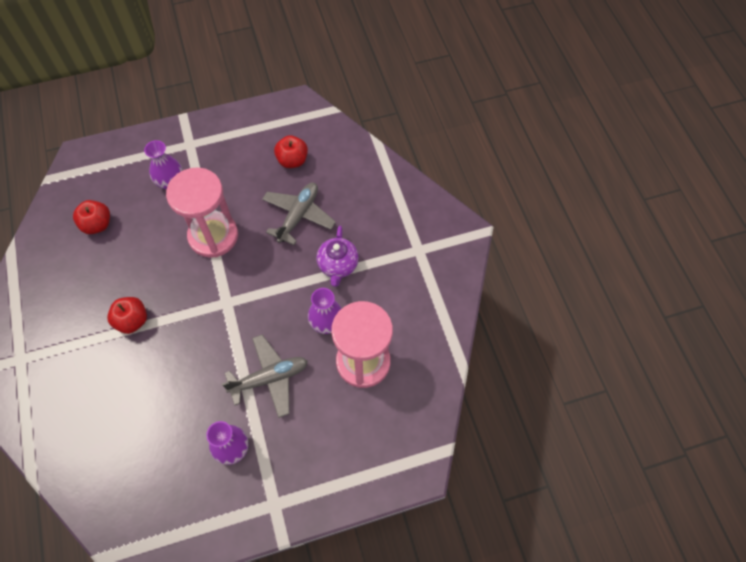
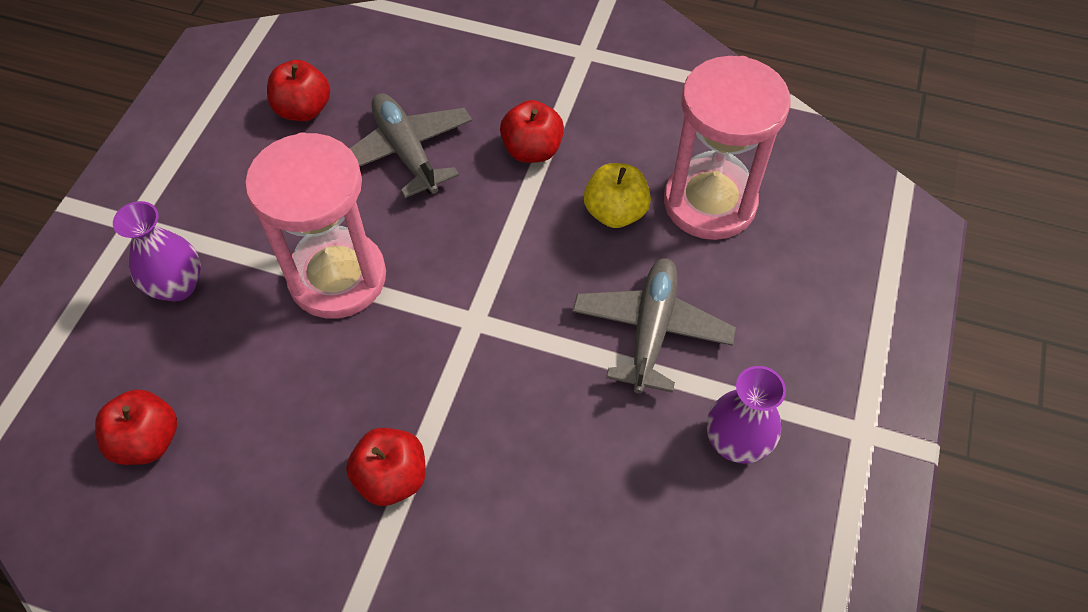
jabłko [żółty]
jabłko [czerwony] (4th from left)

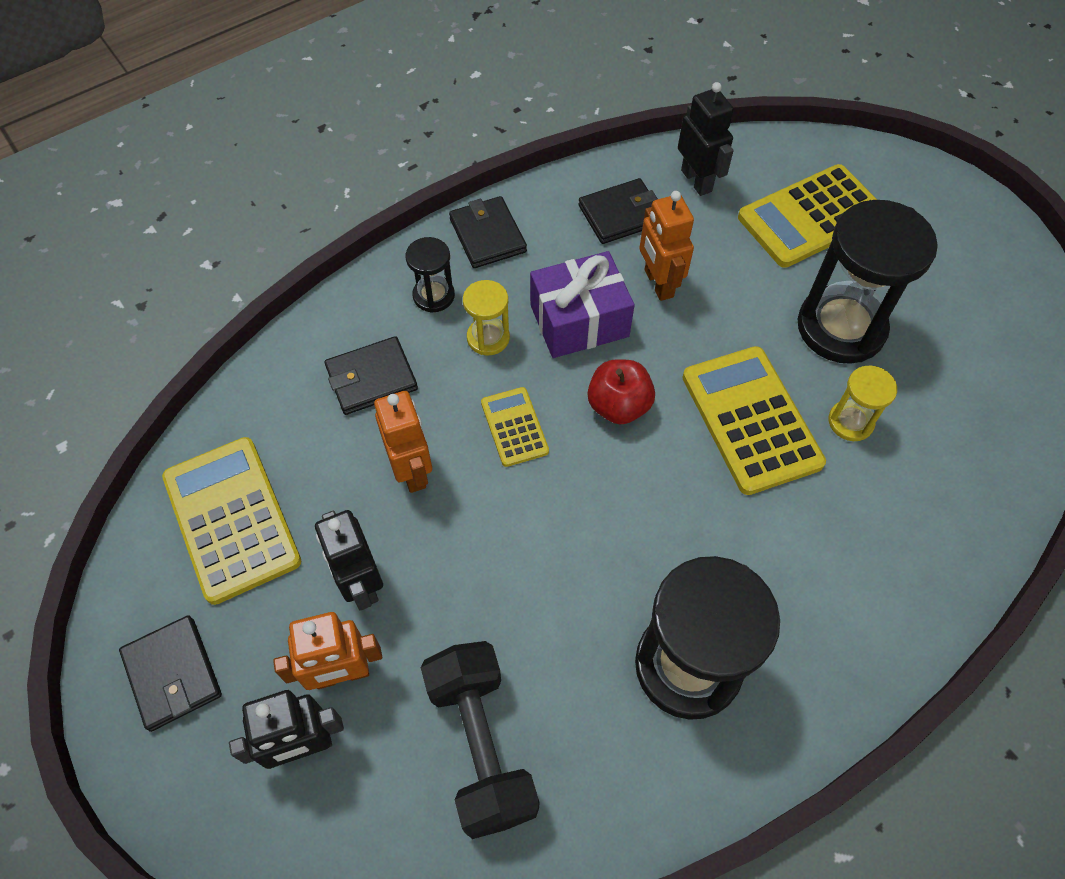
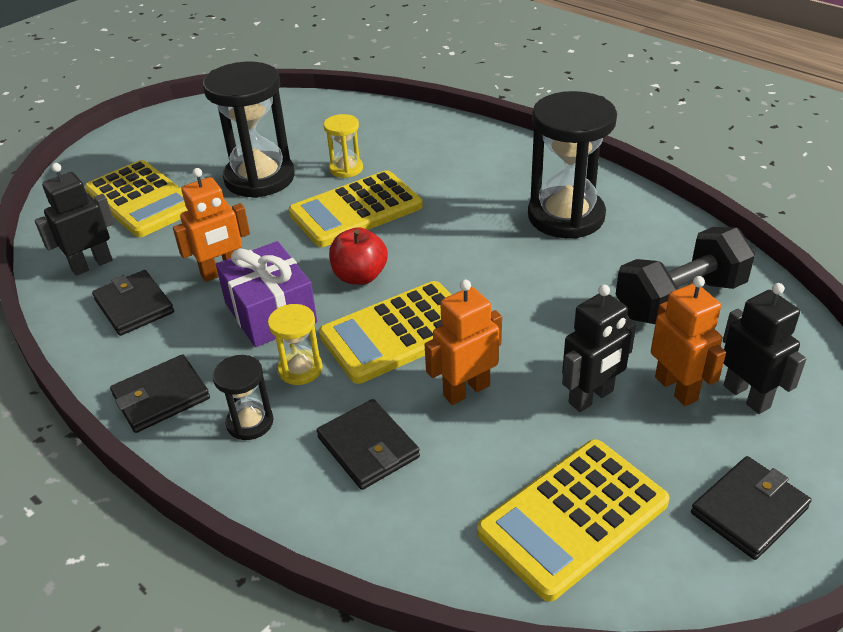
kalkulator [żółty] (3rd from left)

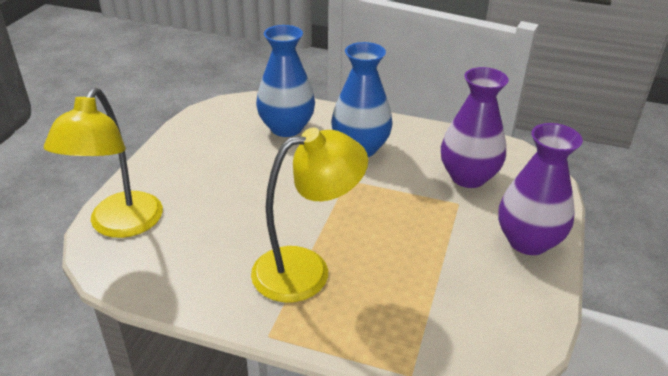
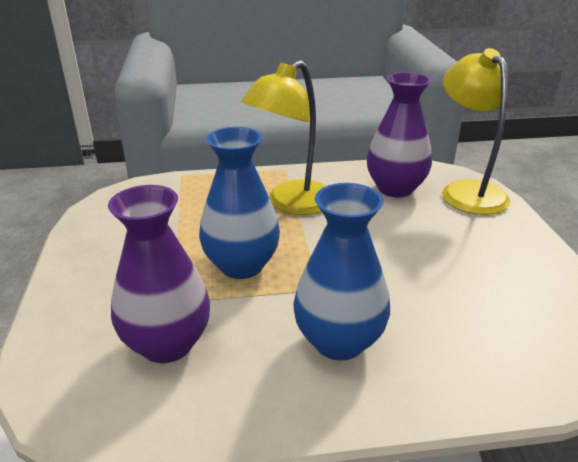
wazon [niebieski] (1st from left)
wazon [fioletowy] (2nd from left)

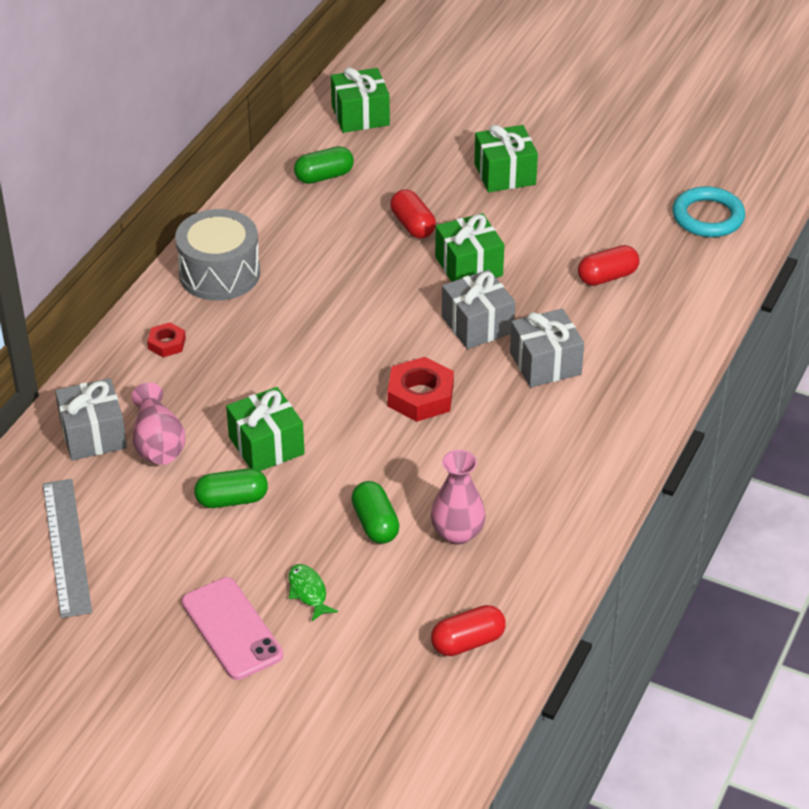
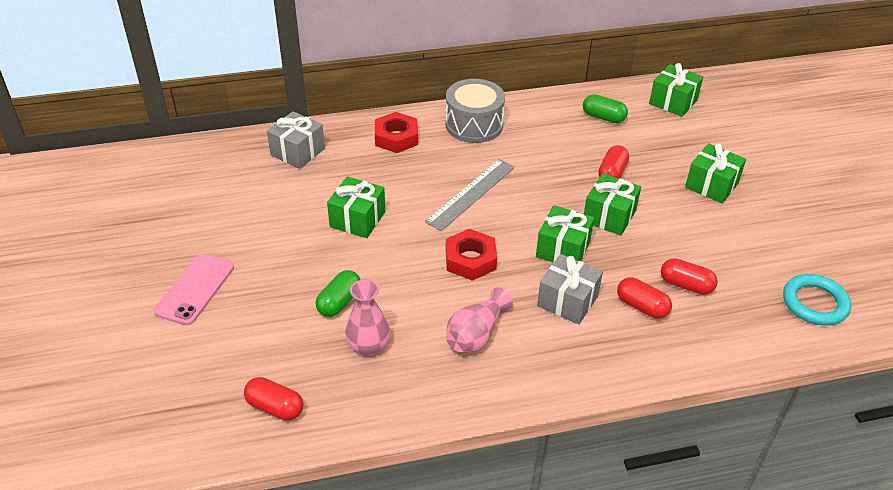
kapsułka [zielony] (1st from left in the first image)
ryba [zielony]
kapsułka [czerwony] (3rd from left)
linijka [szary]
wazon [różowy] (2nd from left)
prezent [zielony] (2nd from left)
nakrętka [czerwony] (1st from left)

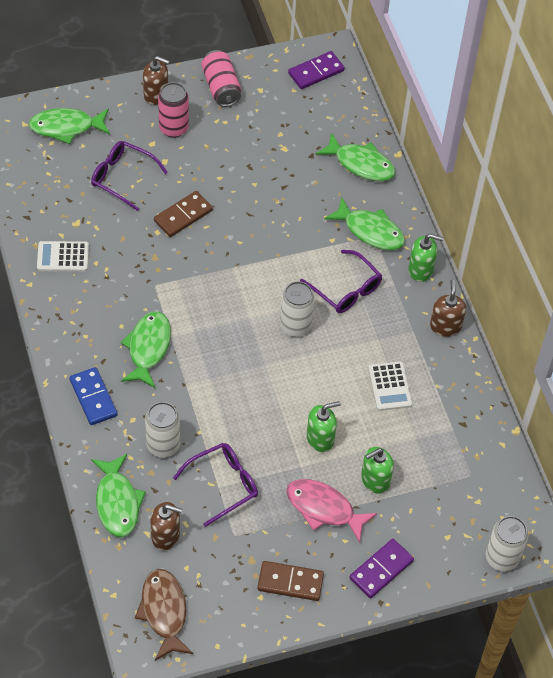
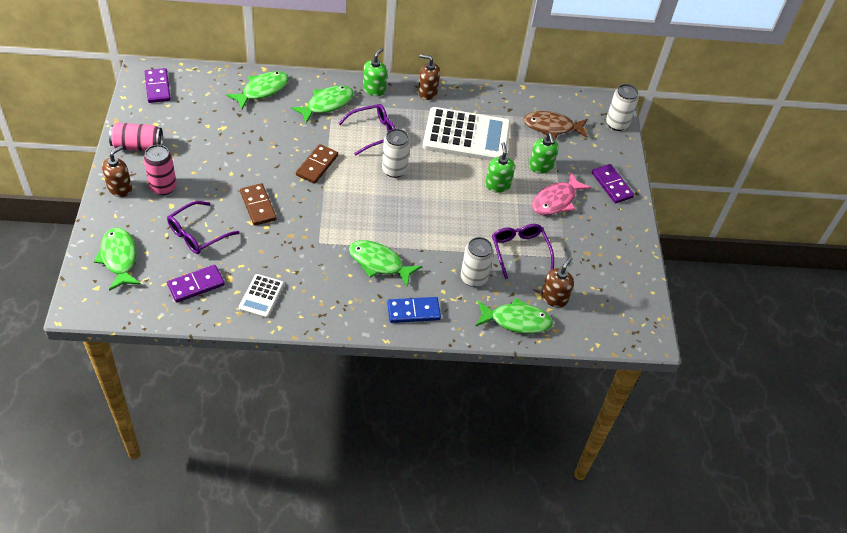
kostka domina [fioletowy] (2nd from left)
ryba [brązowy]
kostka domina [brązowy] (2nd from left)
ryba [zielony] (1st from left)
kalkulator [biały] (2nd from left)

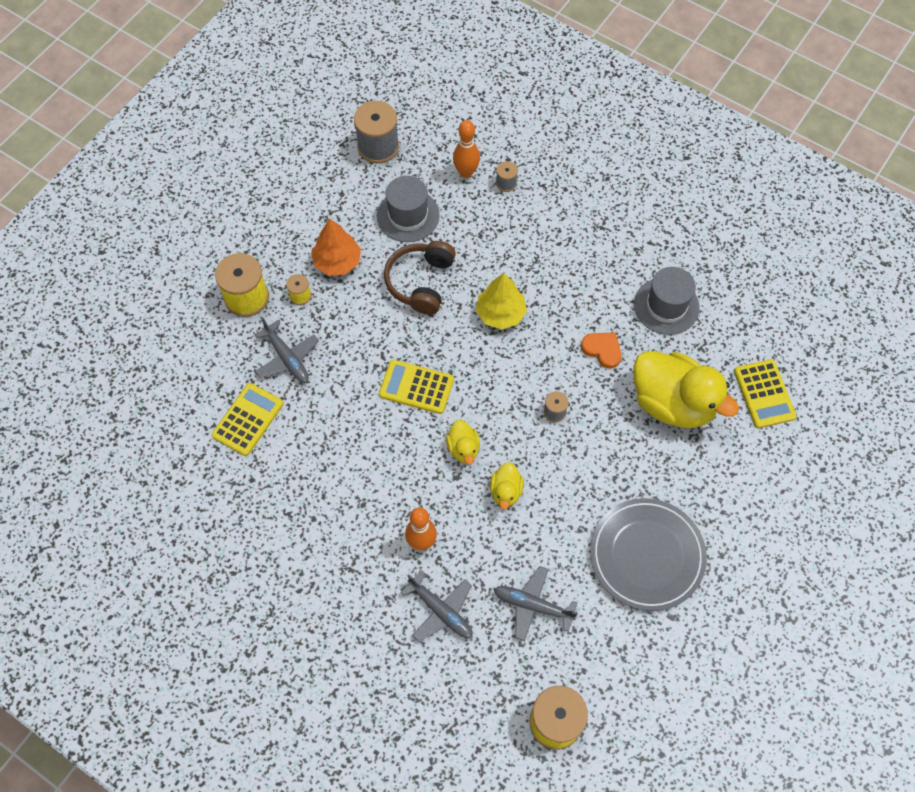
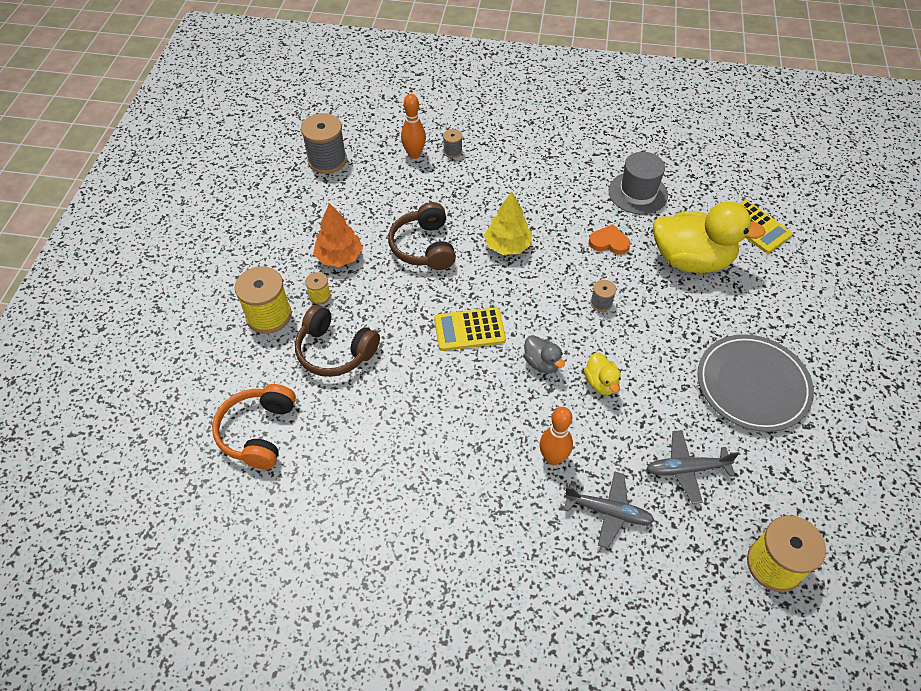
kalkulator [żółty] (1st from left in the first image)
kapelusz [szary] (1st from left in the first image)
słuchawki [pomarańczowy]
słuchawki [brązowy] (1st from left)
kaczka [szary]

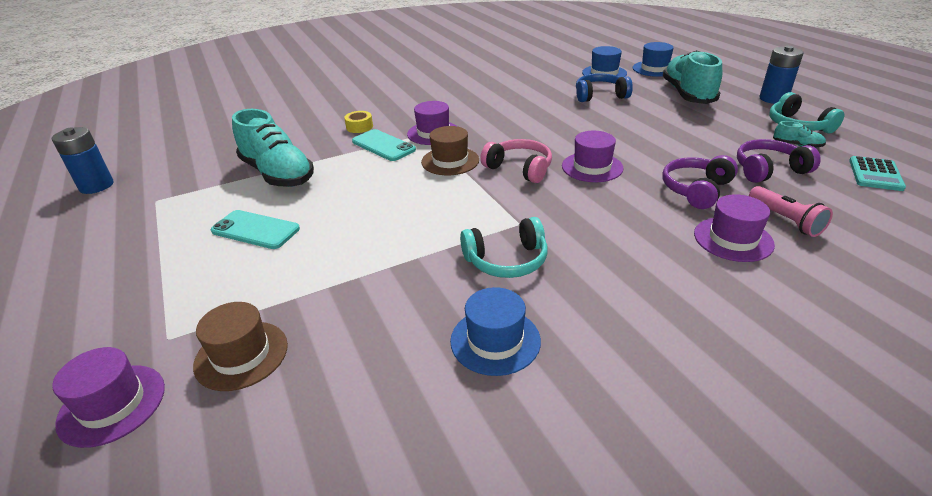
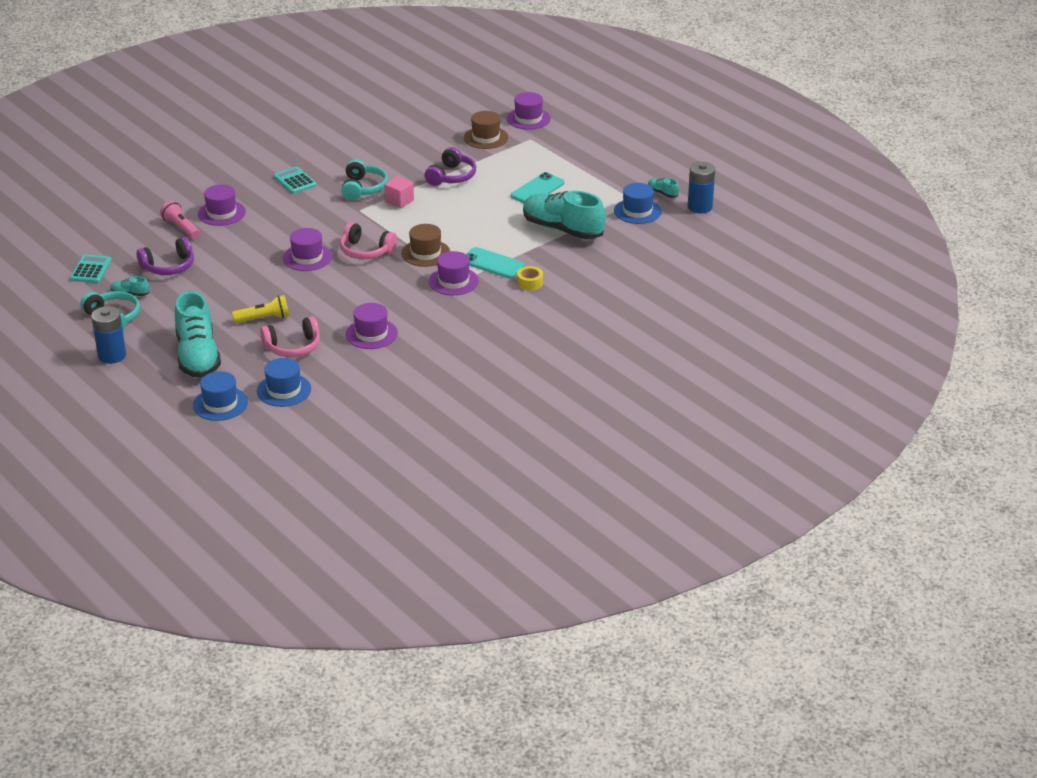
latarka [żółty]
kalkulator [turkusowy] (2nd from left)
kapelusz [fioletowy] (3rd from left)
sześcian [różowy]
but [turkusowy] (4th from left)
kapelusz [niebieski] (3rd from left)
słuchawki [fioletowy] (2nd from left)
słuchawki [różowy] (1st from left)
telefon [turkusowy] (2nd from left)
słuchawki [turkusowy] (2nd from left)

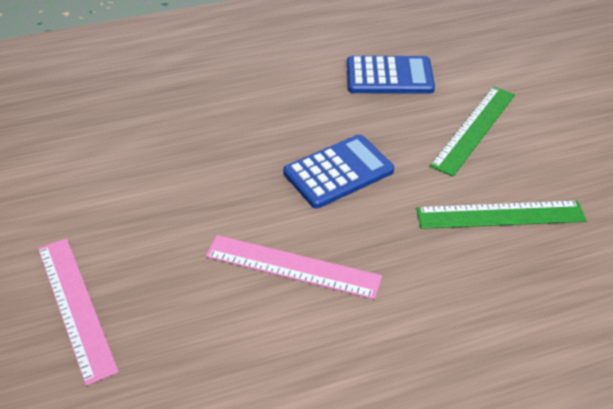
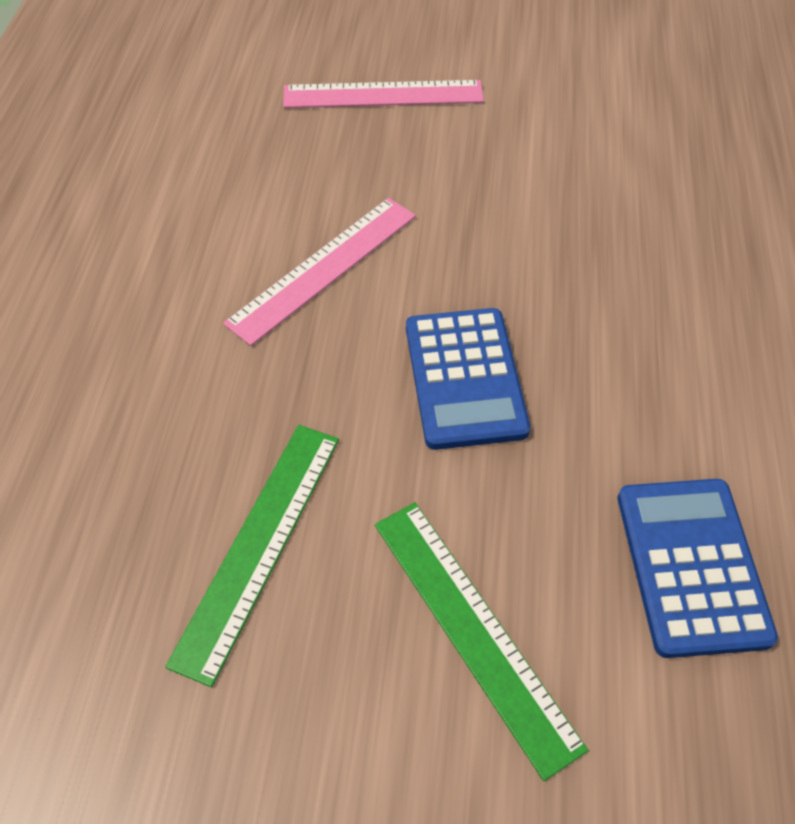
kalkulator [niebieski] (2nd from left)

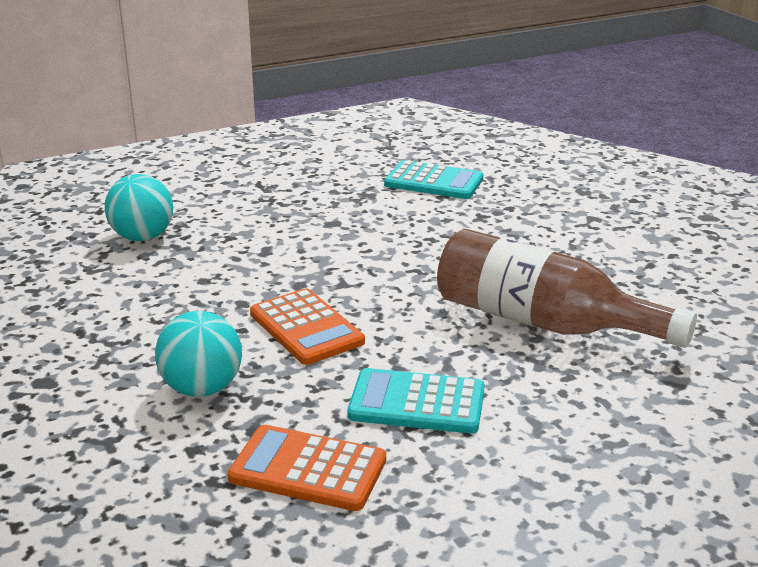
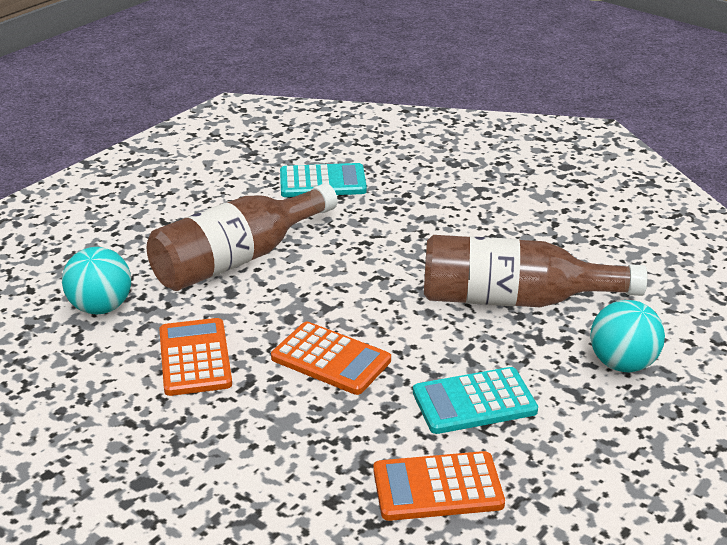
butelka [brązowy] (1st from left)
kalkulator [pomarańczowy] (1st from left)
piłka [turkusowy] (2nd from left)

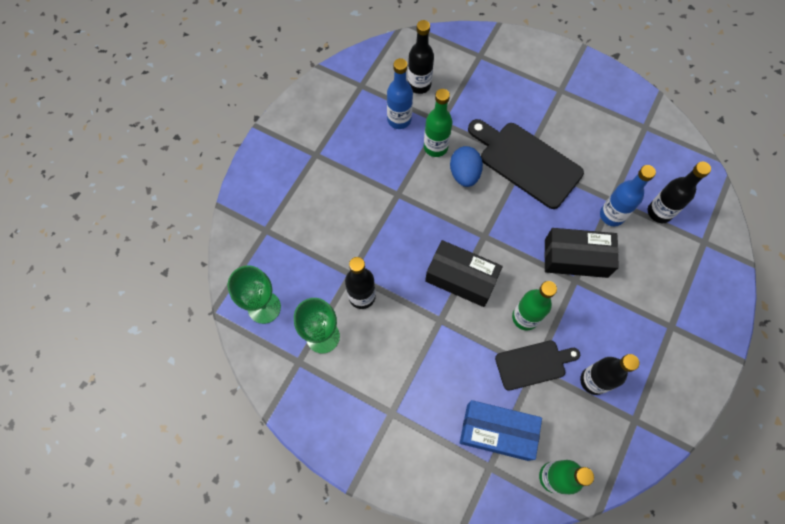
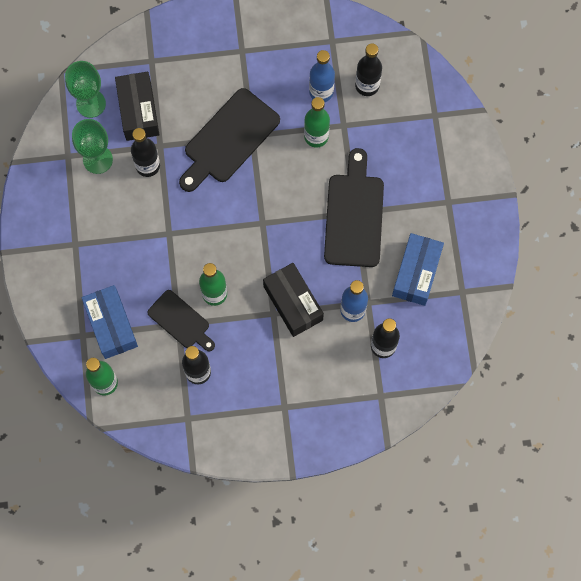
jajko [niebieski]
deska do krojenia [czarny] (2nd from left)
pudełko [niebieski] (2nd from left)
pudełko [czarny] (1st from left)

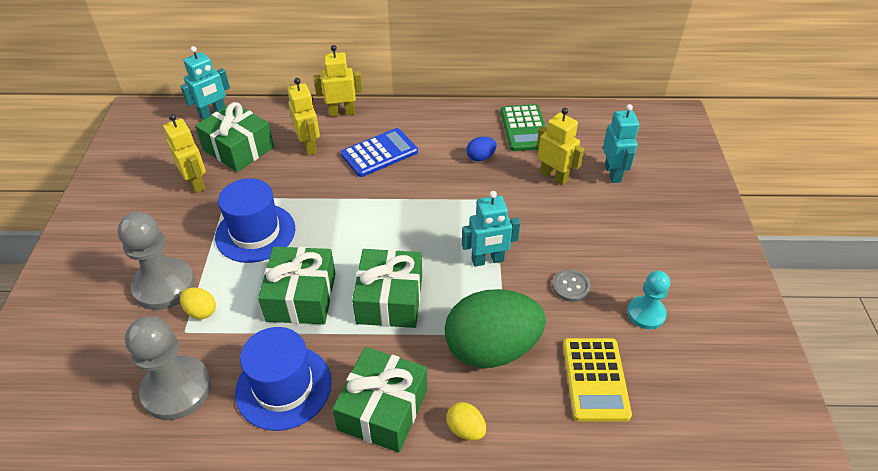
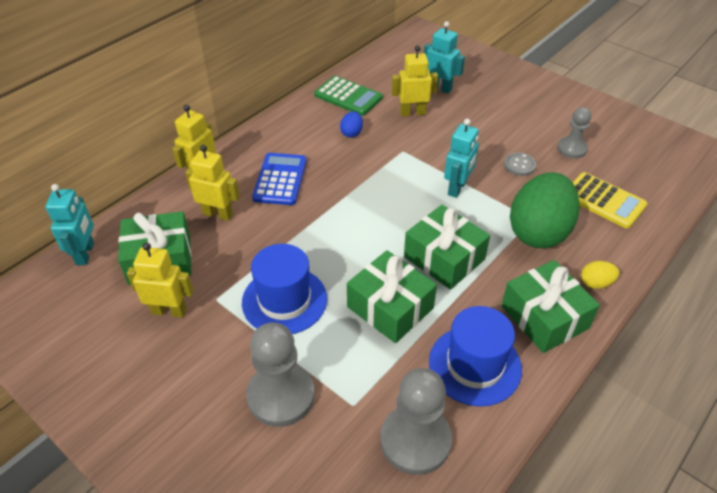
jajko [żółty] (1st from left in the first image)
pionek [szary] (3rd from left)

